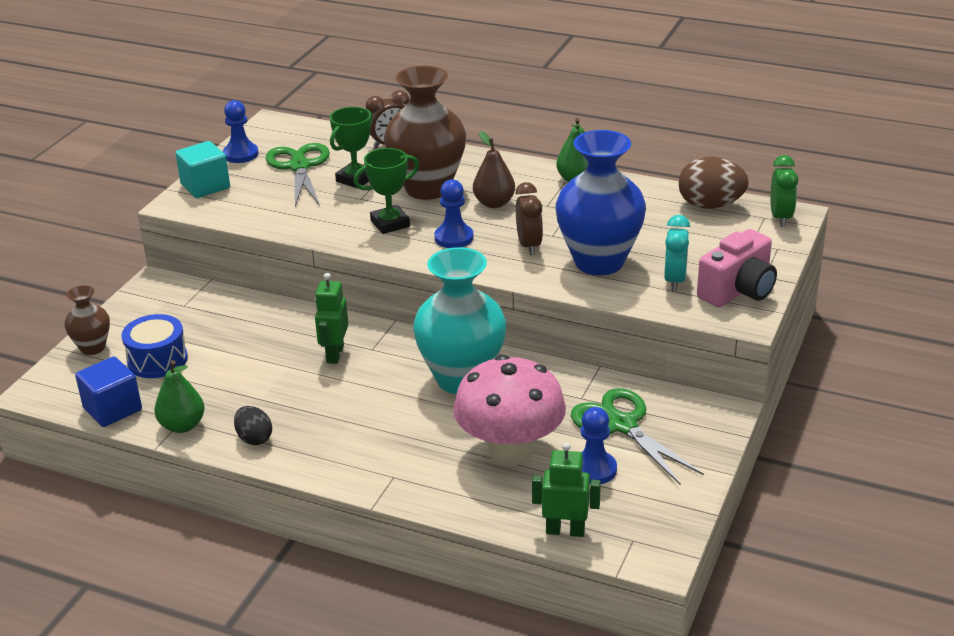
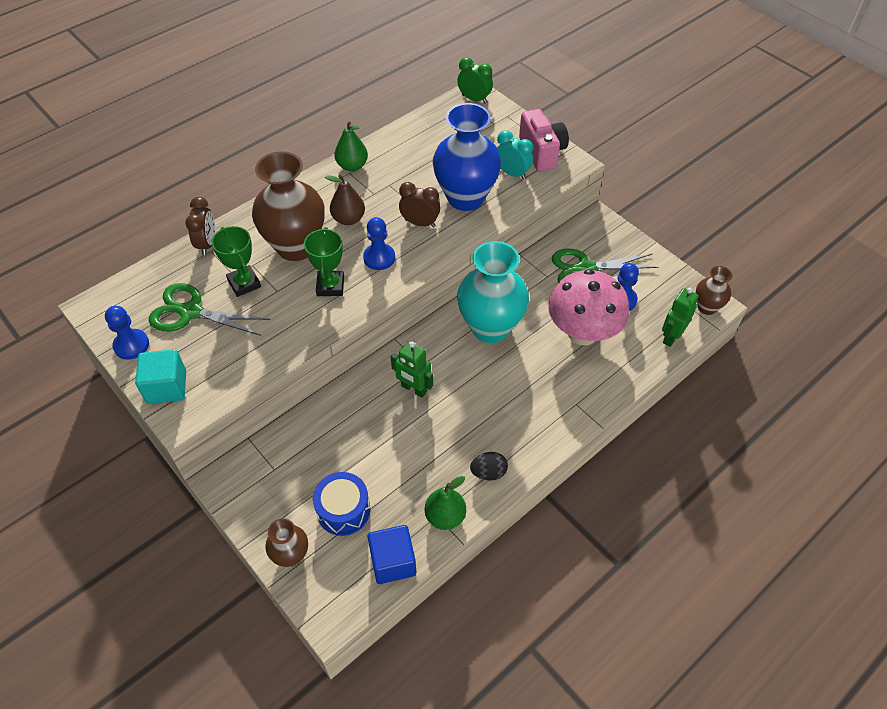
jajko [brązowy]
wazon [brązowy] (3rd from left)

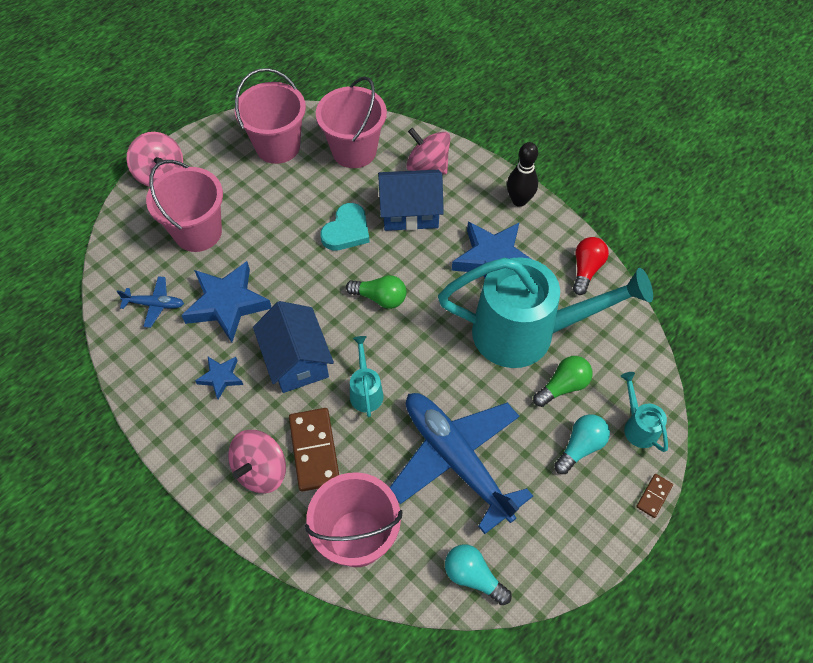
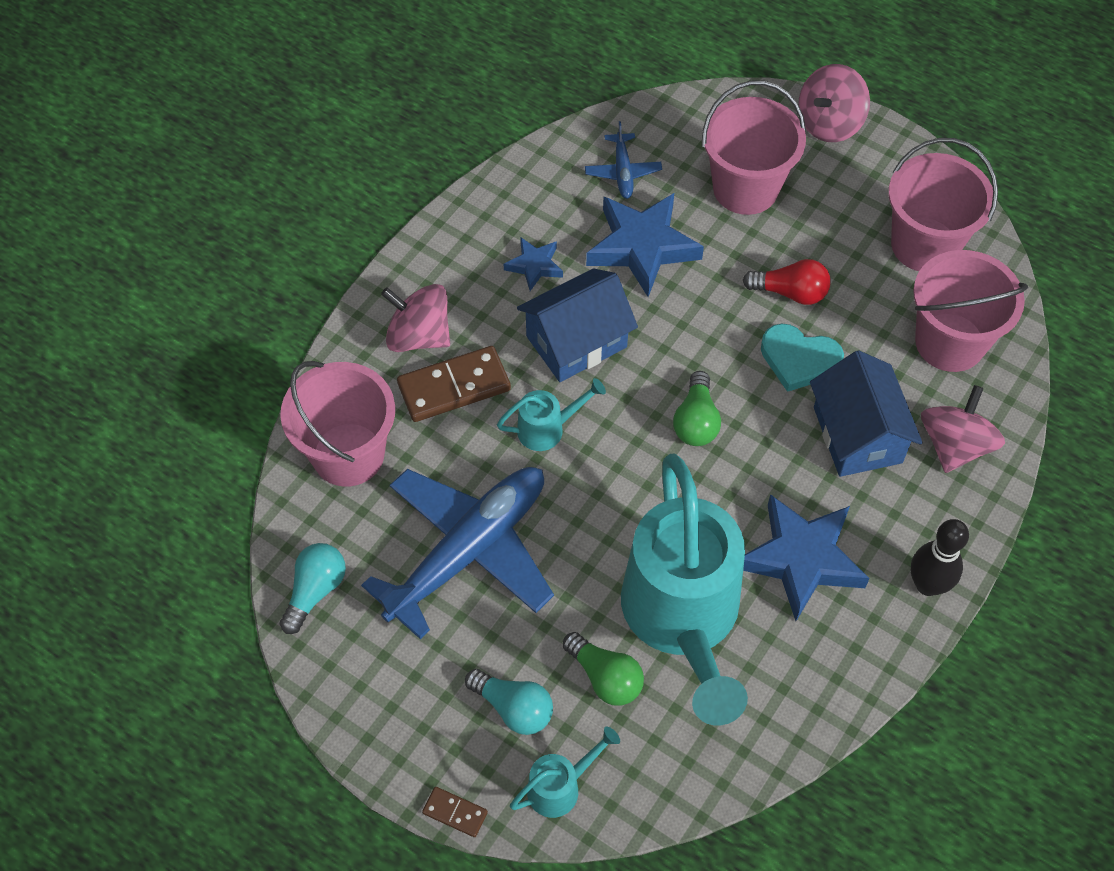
żarówka [czerwony]

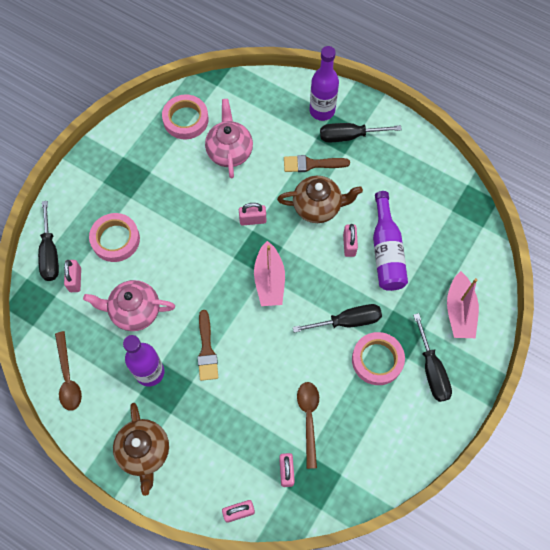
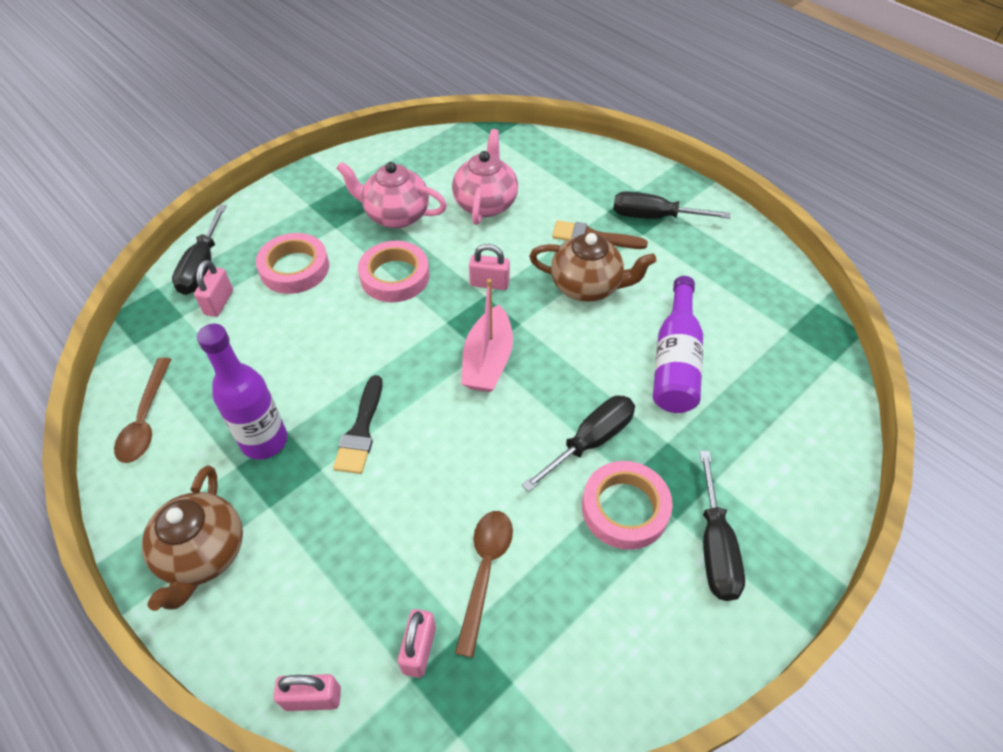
butelka [fioletowy] (2nd from left in the first image)
kłódka [różowy] (5th from left in the first image)
łódka [różowy] (2nd from left in the first image)
imbryk [różowy] (1st from left)
taśma klejąca [różowy] (2nd from left)
pędzel [czarny]
śrubokręt [czarny] (2nd from left)

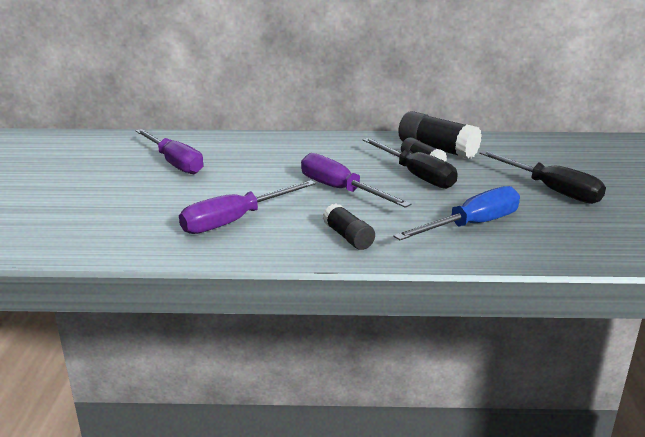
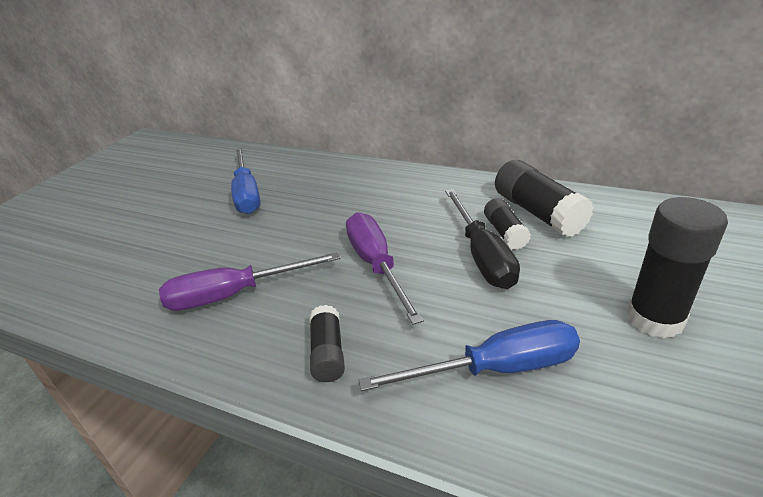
klej w sztyfcie [czarny] (4th from left)
śrubokręt [niebieski] (1st from left)

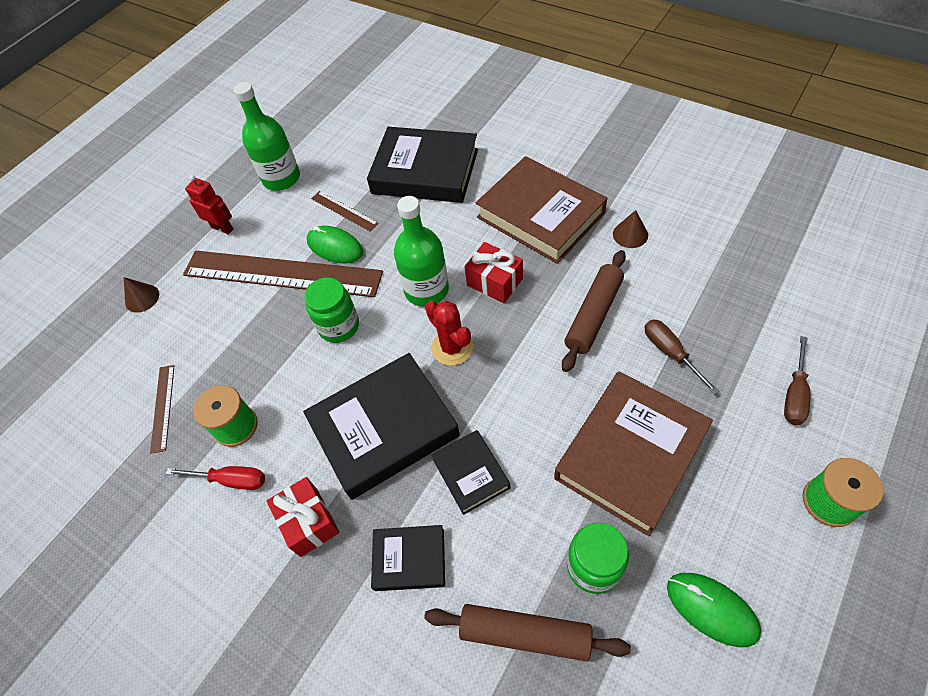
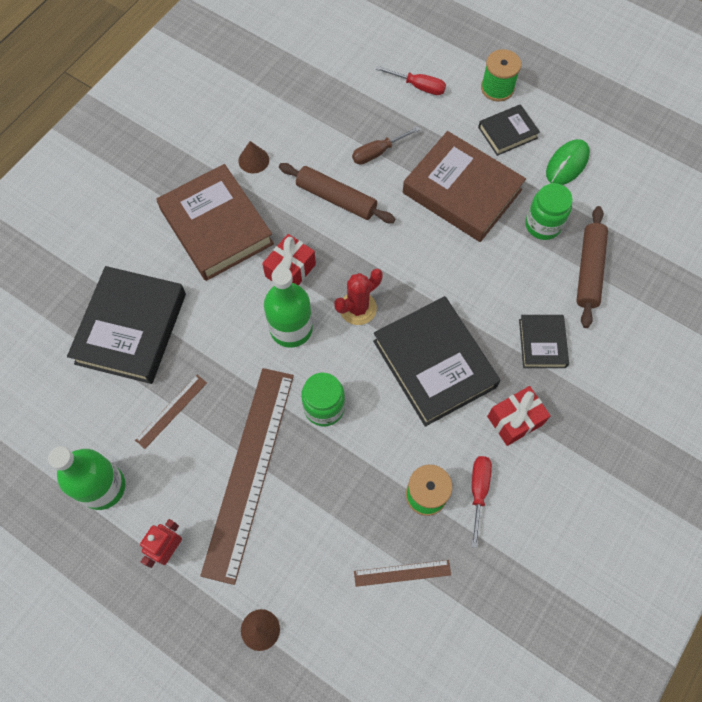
myszka [zielony] (1st from left in the first image)
książka [czarny] (3rd from left)
śrubokręt [czerwony] (1st from left)
książka [brązowy] (1st from left)

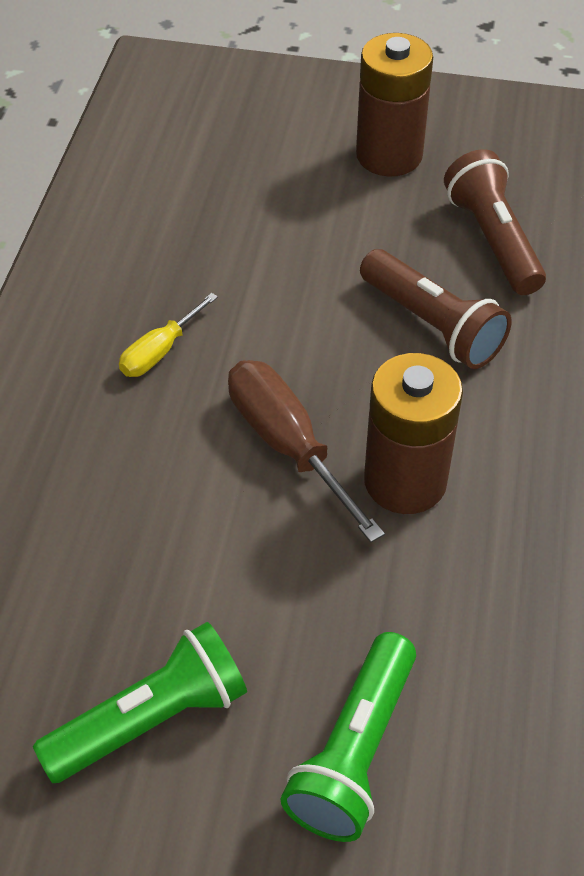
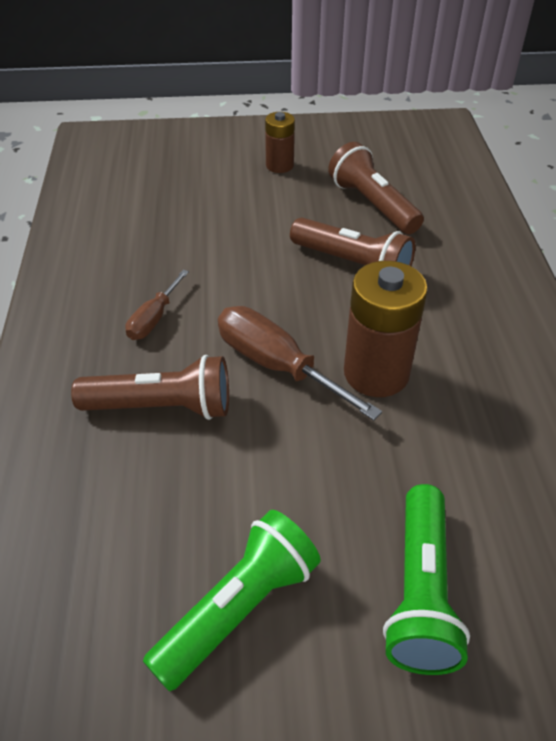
latarka [brązowy] (1st from left)
śrubokręt [brązowy] (1st from left)
bateria [brązowy] (1st from left)

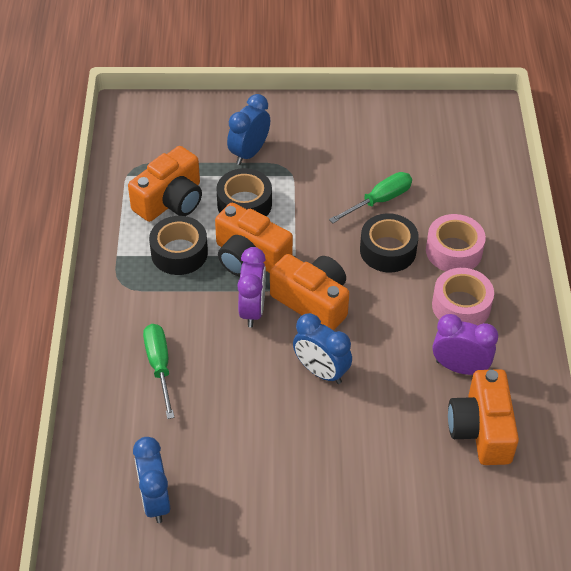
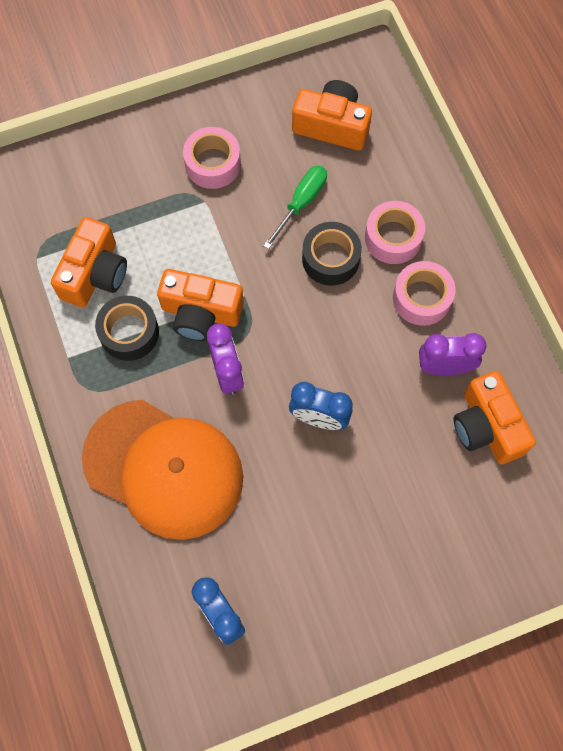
taśma klejąca [czarny] (2nd from left in the first image)
budzik [niebieski] (2nd from left in the first image)
taśma klejąca [różowy] (1st from left)
aparat fotograficzny [pomarańczowy] (3rd from left)
czapka [pomarańczowy]

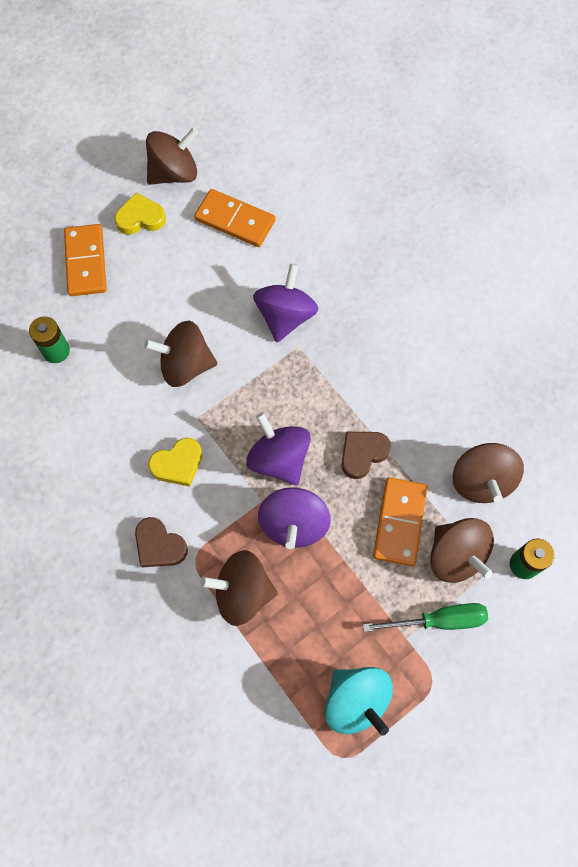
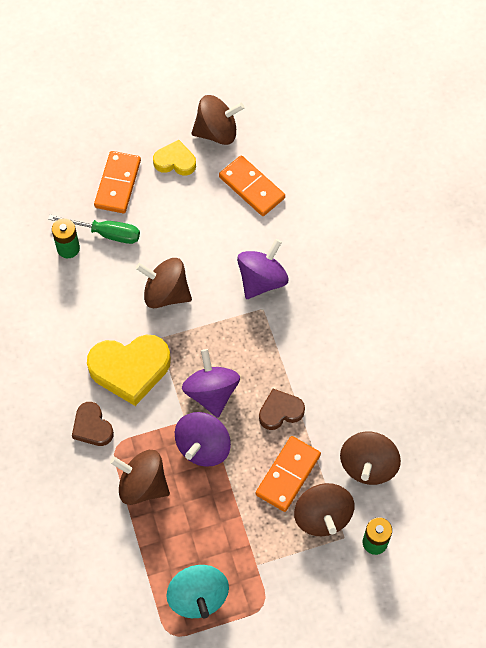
śrubokręt [zielony]
serce [żółty] (1st from left)

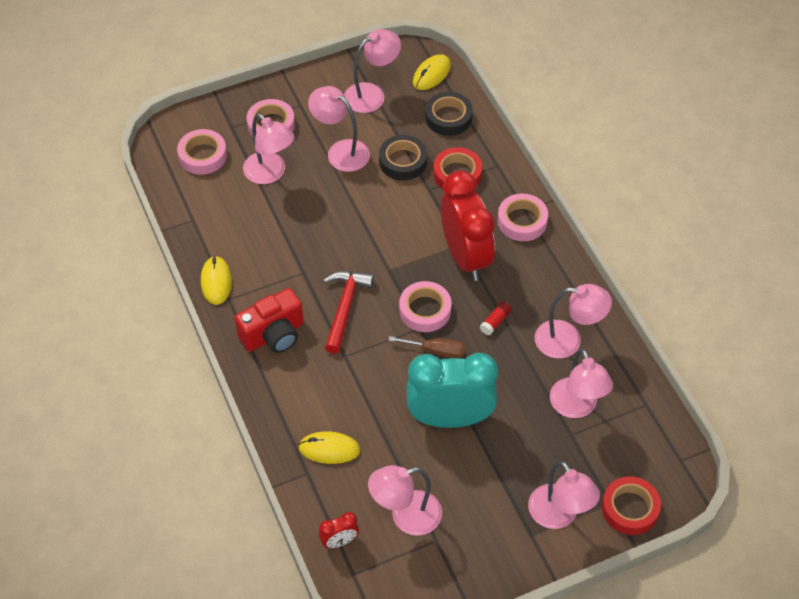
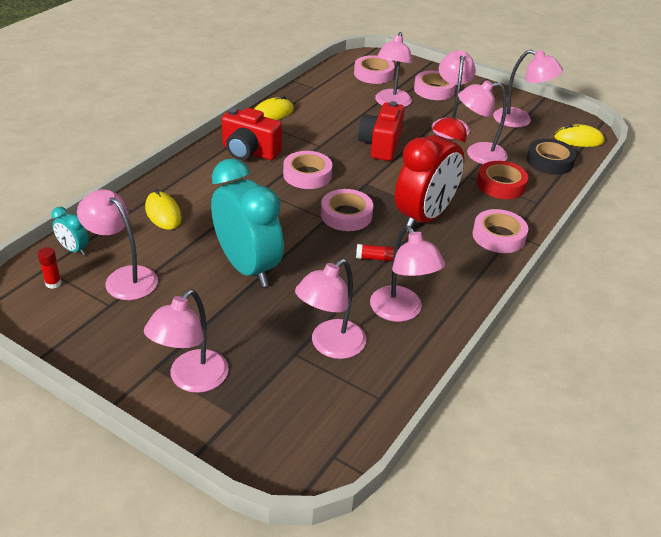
śrubokręt [brązowy]
taśma klejąca [czerwony] (2nd from left in the first image)
klej w sztyfcie [czerwony] (1st from left)
aparat fotograficzny [czerwony] (2nd from left)
taśma klejąca [różowy] (1st from left)
lampka [różowy] (7th from left)
budzik [turkusowy] (1st from left)

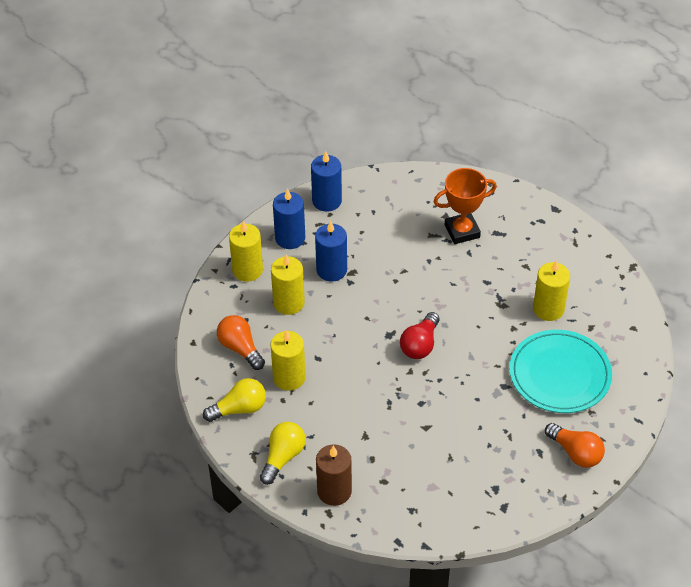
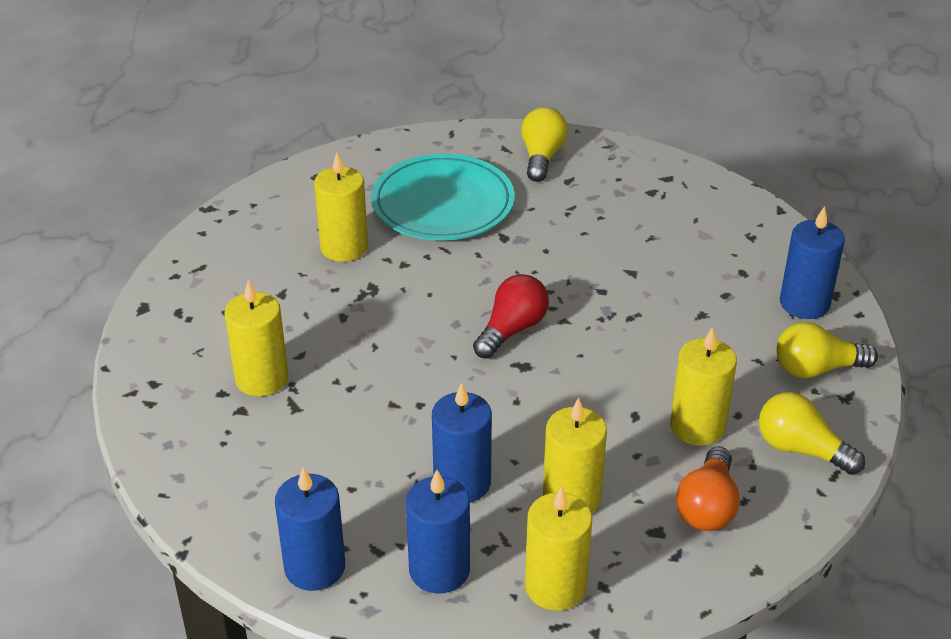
świeca [żółty] (1st from left)
świeca [niebieski] (4th from left)
żarówka [żółty] (1st from left)
żarówka [czerwony]

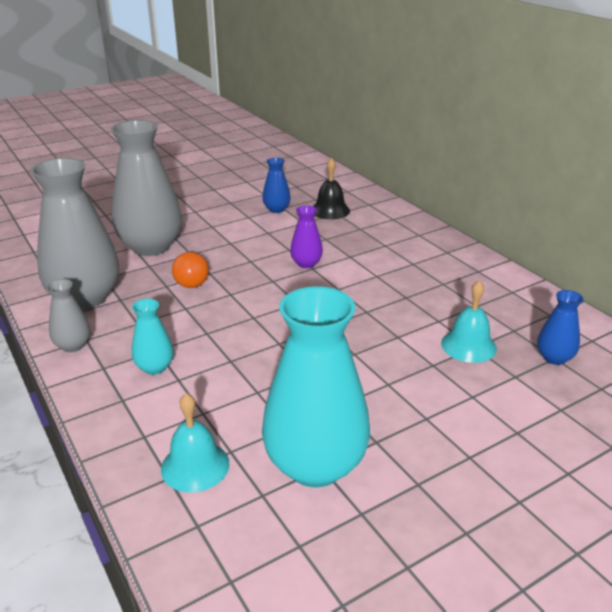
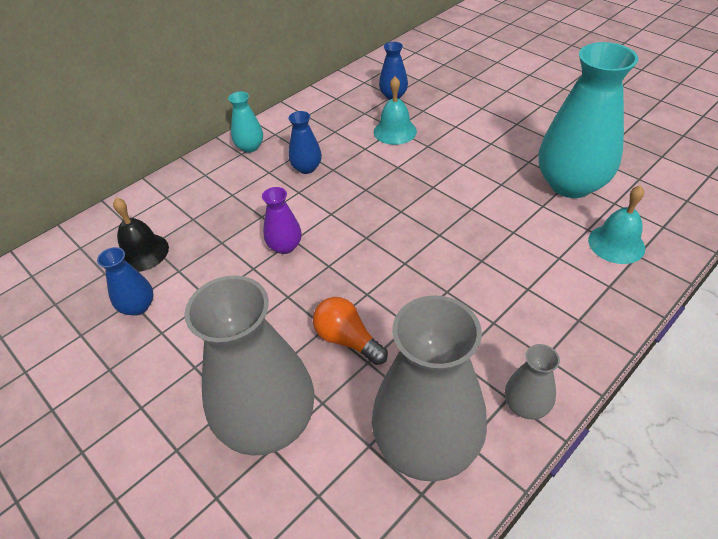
wazon [niebieski] (2nd from left)
wazon [turkusowy] (1st from left)
żarówka [pomarańczowy]

